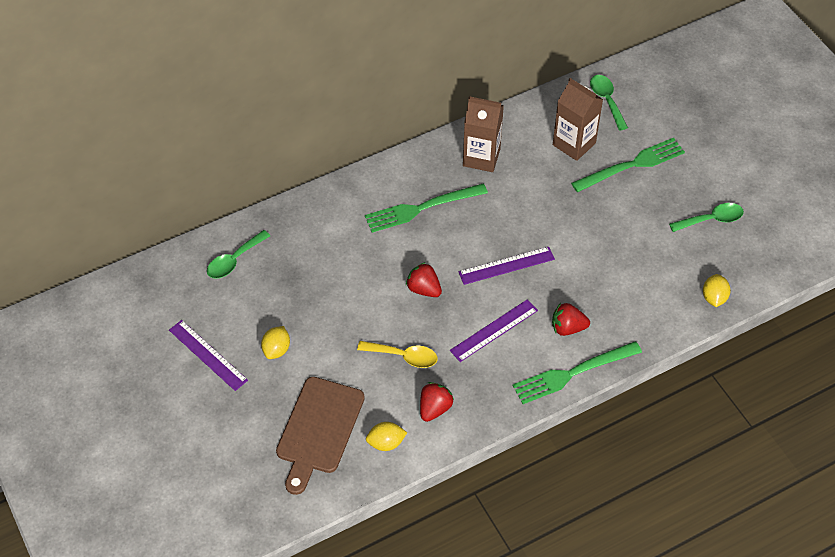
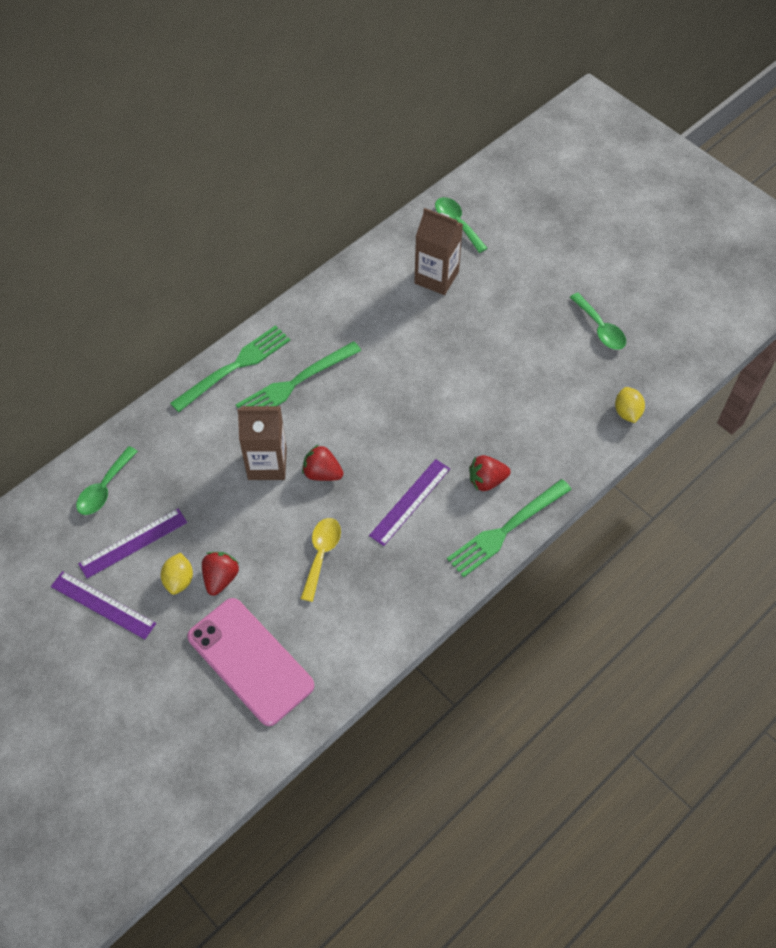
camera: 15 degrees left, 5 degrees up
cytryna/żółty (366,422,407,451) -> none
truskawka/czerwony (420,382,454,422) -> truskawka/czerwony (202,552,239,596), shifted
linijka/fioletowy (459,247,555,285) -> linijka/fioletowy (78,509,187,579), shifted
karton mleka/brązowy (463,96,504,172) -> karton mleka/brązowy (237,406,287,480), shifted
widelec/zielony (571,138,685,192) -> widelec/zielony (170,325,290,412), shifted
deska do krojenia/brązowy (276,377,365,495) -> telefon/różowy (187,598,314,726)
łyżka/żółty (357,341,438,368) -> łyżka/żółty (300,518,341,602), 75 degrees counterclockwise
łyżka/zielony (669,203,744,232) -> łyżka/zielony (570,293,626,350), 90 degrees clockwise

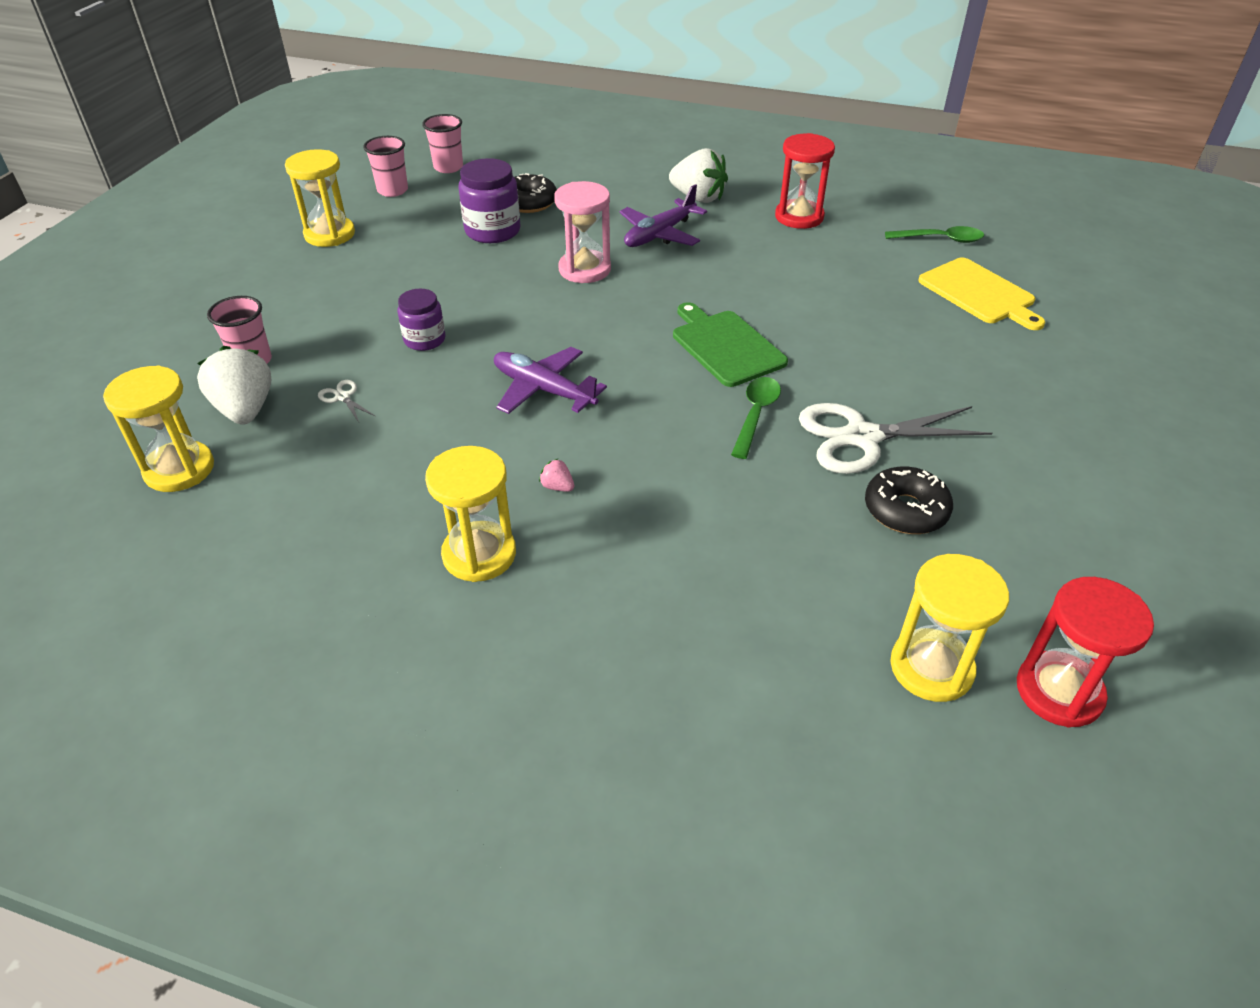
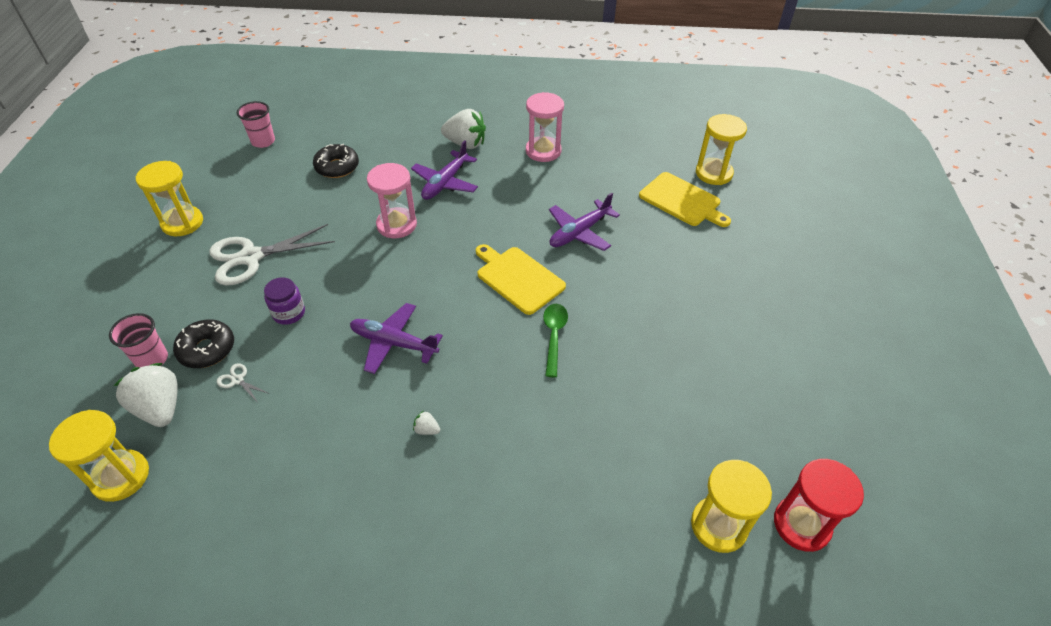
camera: 15 degrees left, 5 degrees up
szklanka/różowy (363,136,408,197) -> none
słoik/fioletowy (459,158,521,243) -> none
łyżka/zielony (885,226,984,243) -> none
none -> samolot/fioletowy (549,193,620,251)
klepsydra/żółty (425,446,516,582) -> klepsydra/żółty (696,114,747,185), shifted
nożyczki/biały (799,403,993,474) -> nożyczki/biały (209,224,335,286), shifted
donut/czarny (865,467,953,534) -> donut/czarny (173,319,234,368), shifted
truskawka/różowy (539,458,574,492) -> truskawka/biały (413,411,440,435)
deska do krojenia/zielony (673,302,788,387) -> deska do krojenia/żółty (476,244,566,315)
klepsydra/czerwony (775,133,835,229) -> klepsydra/różowy (526,92,564,162)

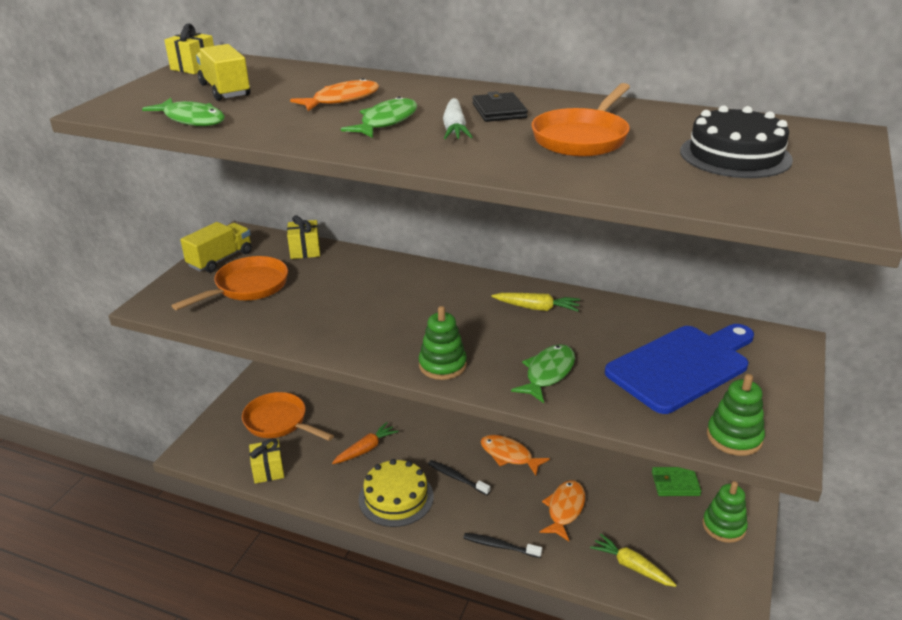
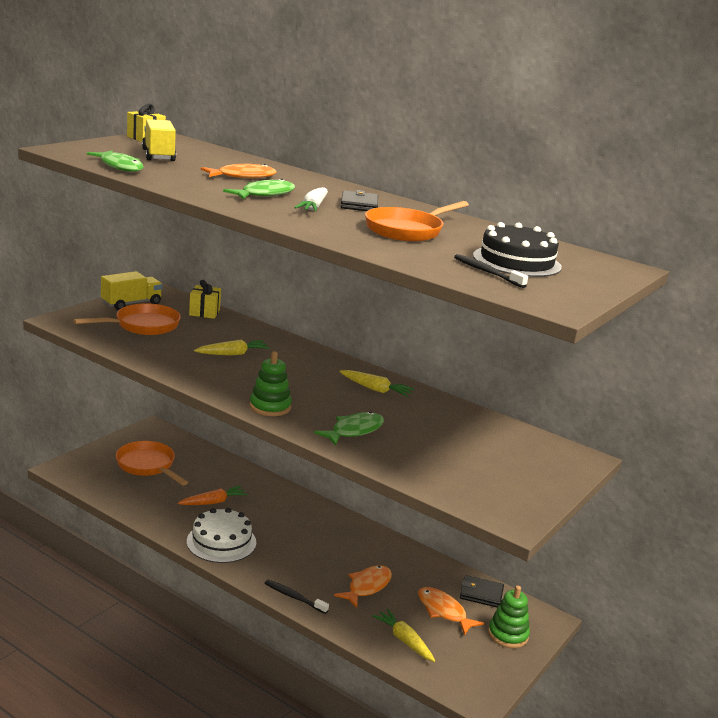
camera: 10 degrees right, 10 degrees down
prezent/żółty (249,438,284,484) -> none
deska do krojenia/niebieski (605,324,754,414) -> none
zabawka nakładanka/zielony (707,374,765,456) -> none
none -> marchewka/żółty (194,339,270,356)
szczoteczka do zębów/czarny (428,460,490,495) -> szczoteczka do zębów/czarny (454,254,528,288), shifted
ryba/pomarańczowy (480,435,550,476) -> ryba/pomarańczowy (418,587,484,636), shifted
tort/żółty (359,459,434,527) -> tort/biały (187,508,256,563)
portfel/zielony (652,467,701,496) -> portfel/czarny (460,575,504,608)

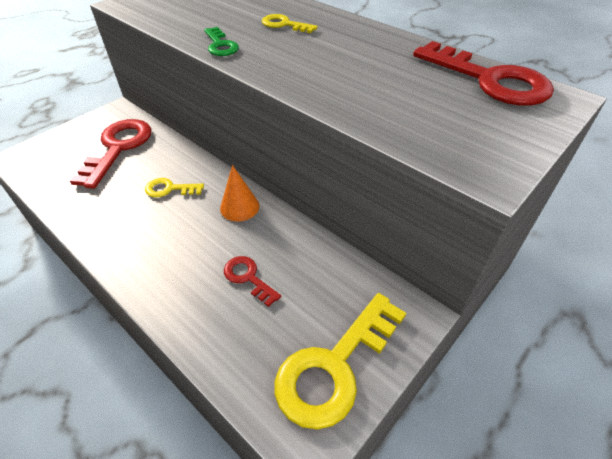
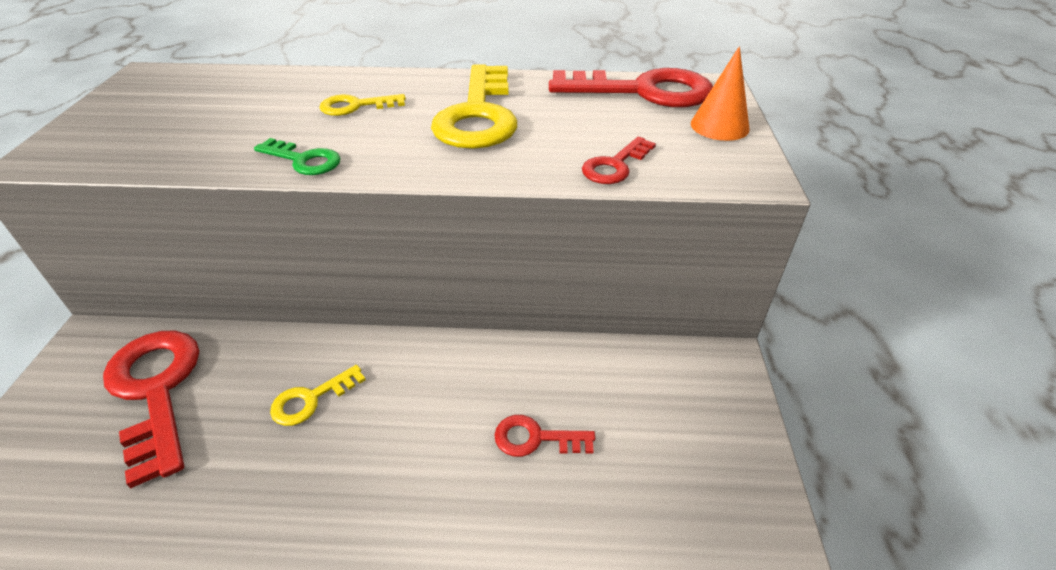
camera: 40 degrees left, 5 degrees down
none -> klucz/czerwony (582,137,656,184)
stożek/pomarańczowy (220,165,259,222) -> stożek/pomarańczowy (691,46,750,141), shifted
klucz/żółty (274,293,406,430) -> klucz/żółty (431,64,517,149), shifted

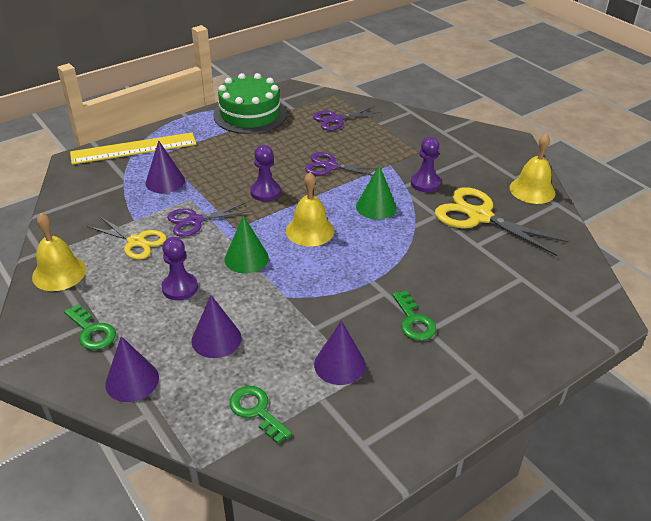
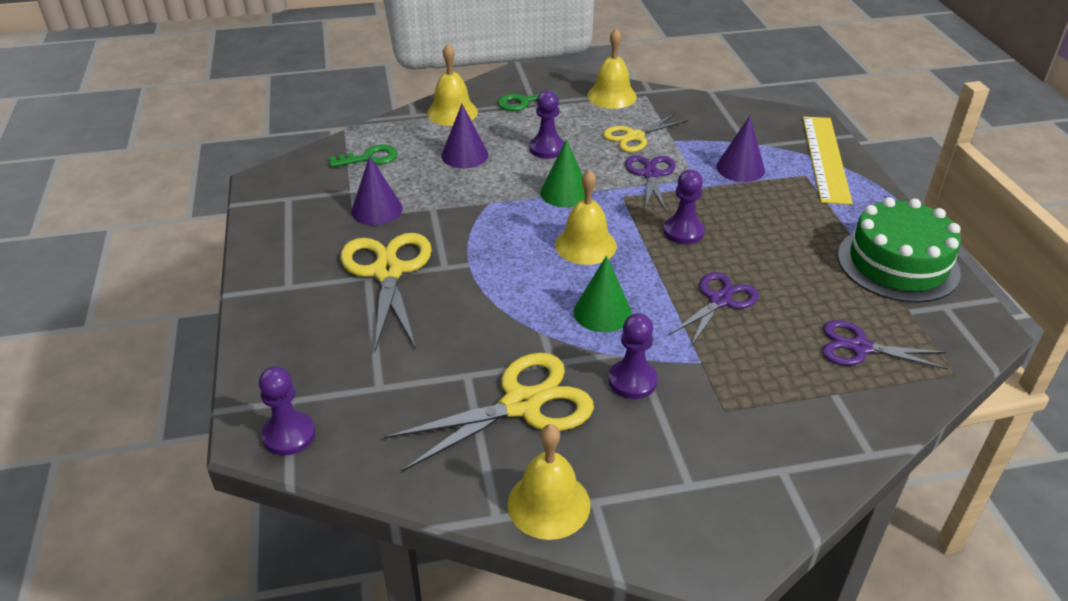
camera: 115 degrees right, 0 degrees up
none -> pionek/fioletowy (259,366,316,456)
stożek/fioletowy (105,336,159,402) -> dzwonek/żółty (427,44,478,126)
klucz/zielony (392,291,436,341) -> nożyczki/żółty (340,233,432,351)
nożyczki/fioletowy (313,106,381,131) -> nożyczki/fioletowy (822,320,948,370), 75 degrees counterclockwise

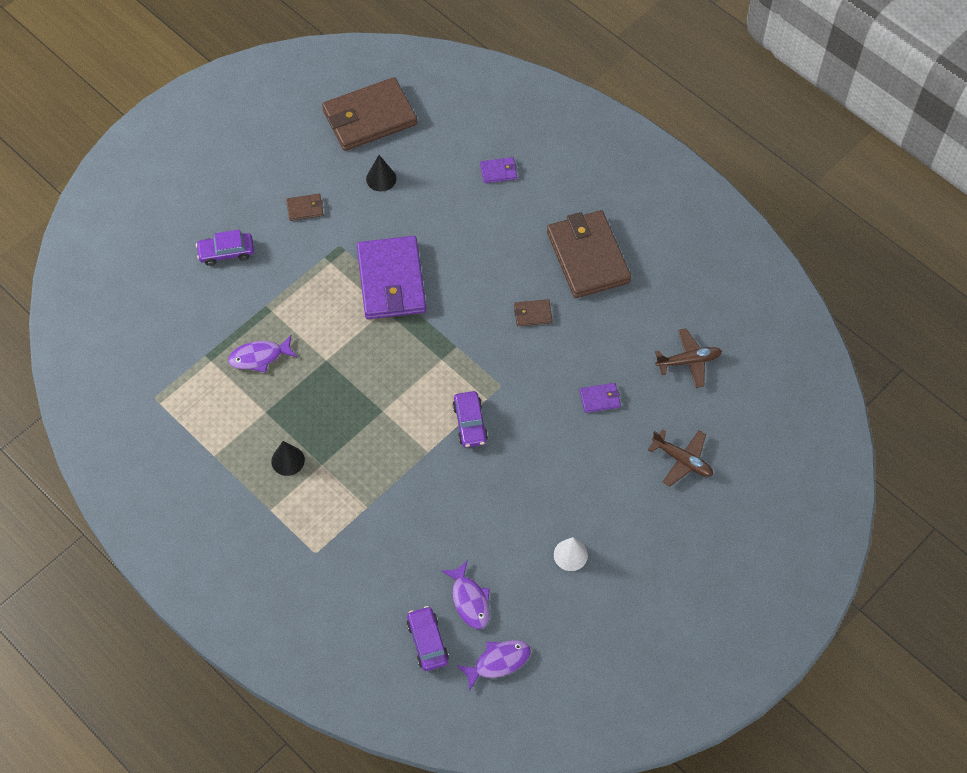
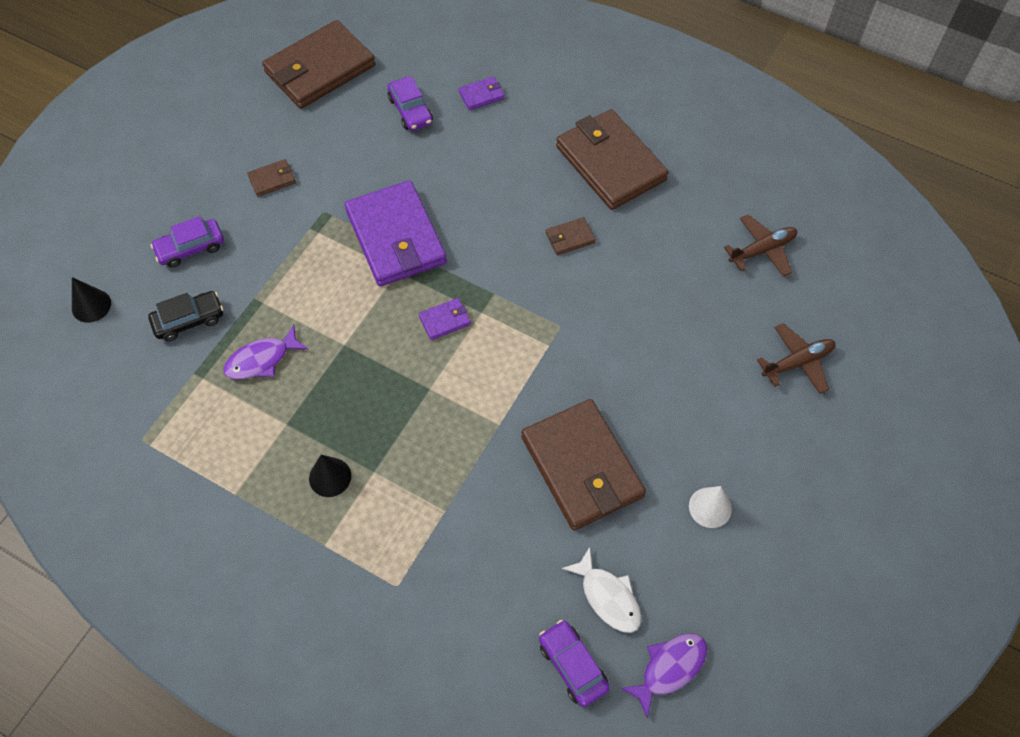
camera: 15 degrees left, 0 degrees up
none -> samochód/czarny (148,291,223,341)
none -> portfel/brązowy (521,399,646,530)
stożek/czarny (366,155,397,192) -> stożek/czarny (72,277,111,323), shifted
samochód/fioletowy (452,391,488,447) -> samochód/fioletowy (387,76,433,131), shifted
portfel/fioletowy (580,383,621,413) -> portfel/fioletowy (419,298,471,340), shifted
ryba/fioletowy (441,561,490,629) -> ryba/biały (562,547,641,633)
samolot/brązowy (648,429,713,486) -> samolot/brązowy (757,323,835,394), 45 degrees counterclockwise

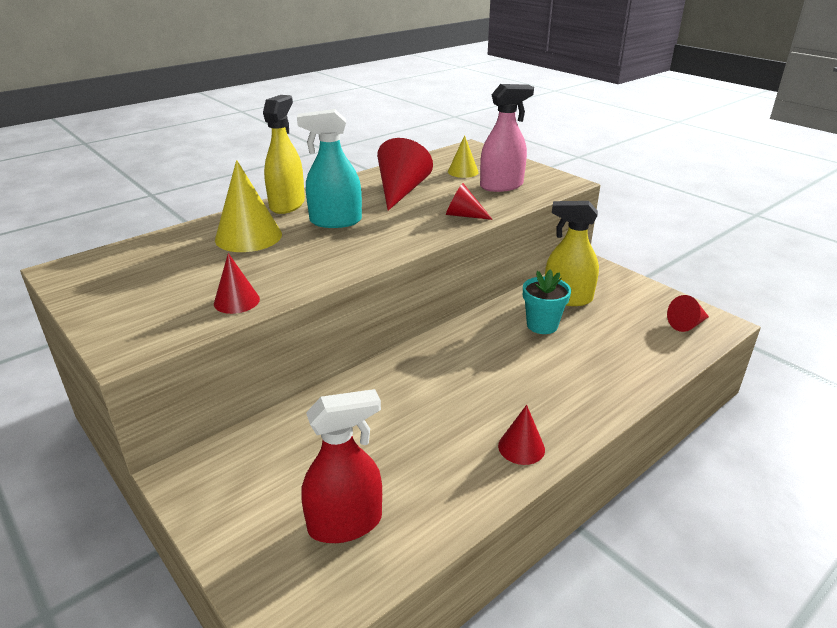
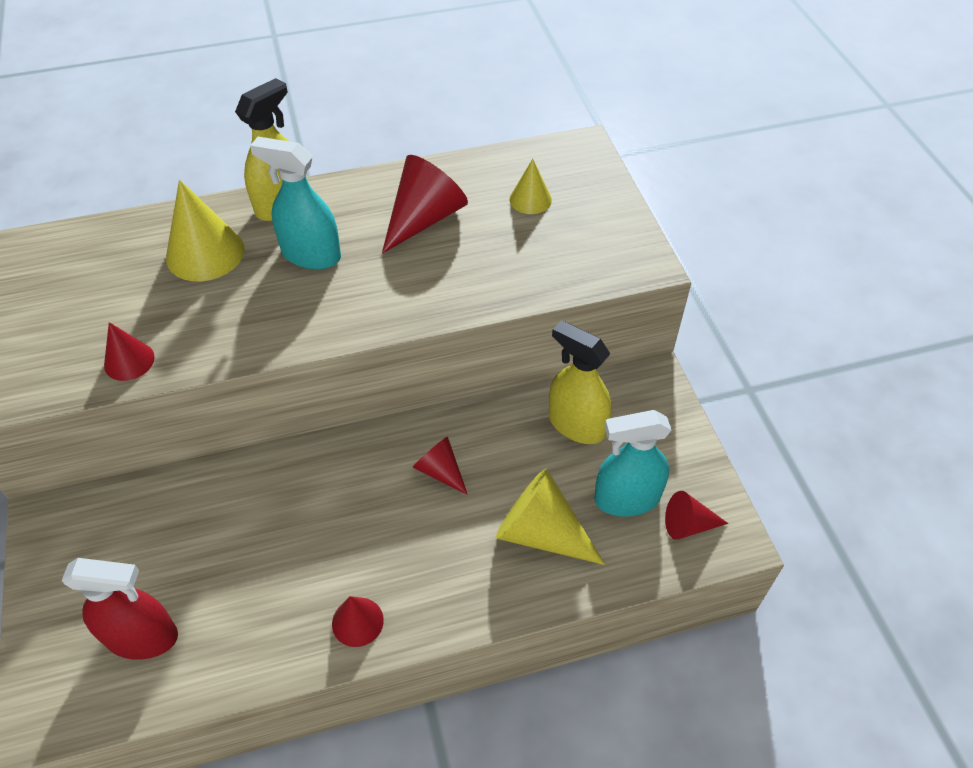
camera: 25 degrees right, 20 degrees up
spryskiwacz/różowy (480,84,534,192) -> none
doniczka/turkusowy (523,269,571,334) -> none
none -> stożek/żółty (496,468,605,565)
none -> spryskiwacz/turkusowy (594,410,672,517)
stożek/czerwony (446,183,493,220) -> stożek/czerwony (413,437,468,495), shifted

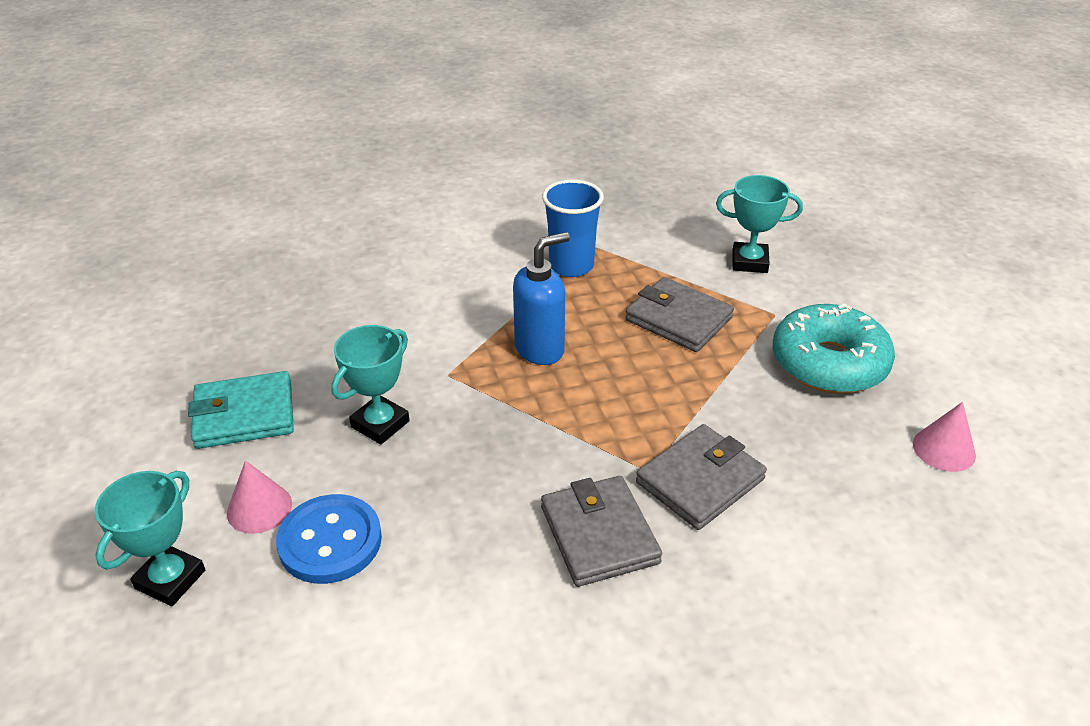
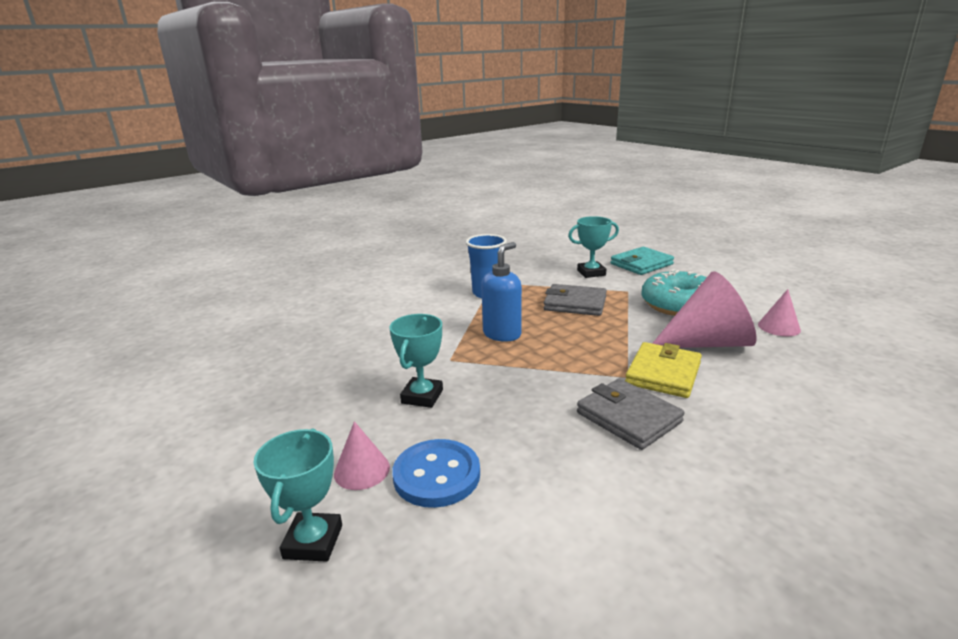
camera: 20 degrees left, 15 degrees down
none -> stożek/różowy (652,271,757,348)
portfel/turkusowy (188,371,294,449) -> portfel/turkusowy (611,247,674,275), shifted
portfel/szary (636,424,767,530) -> portfel/żółty (625,342,702,398)

